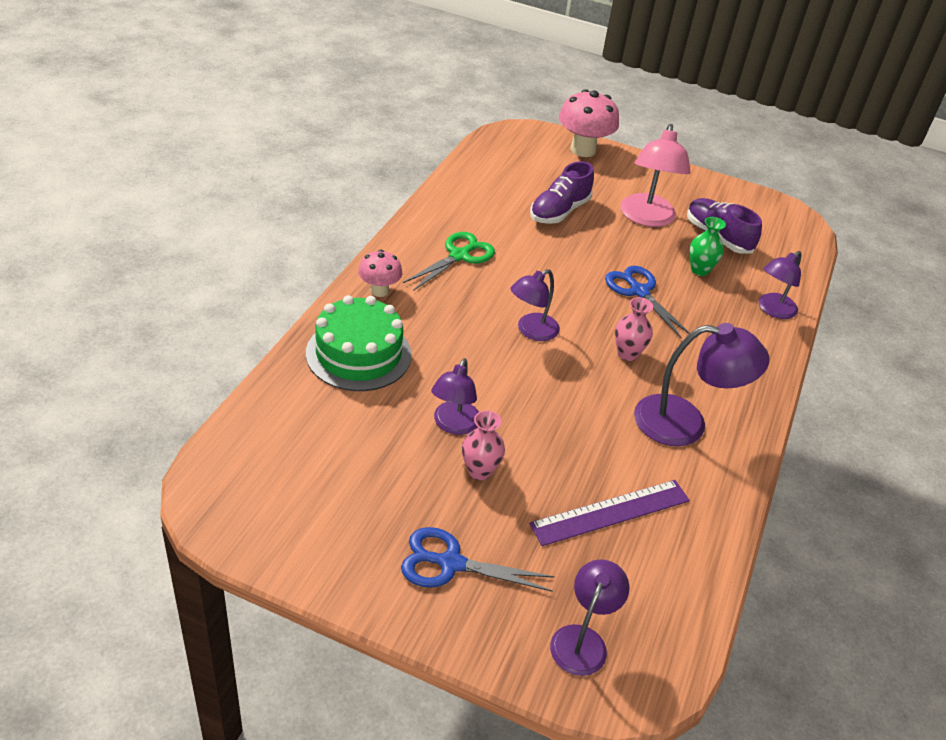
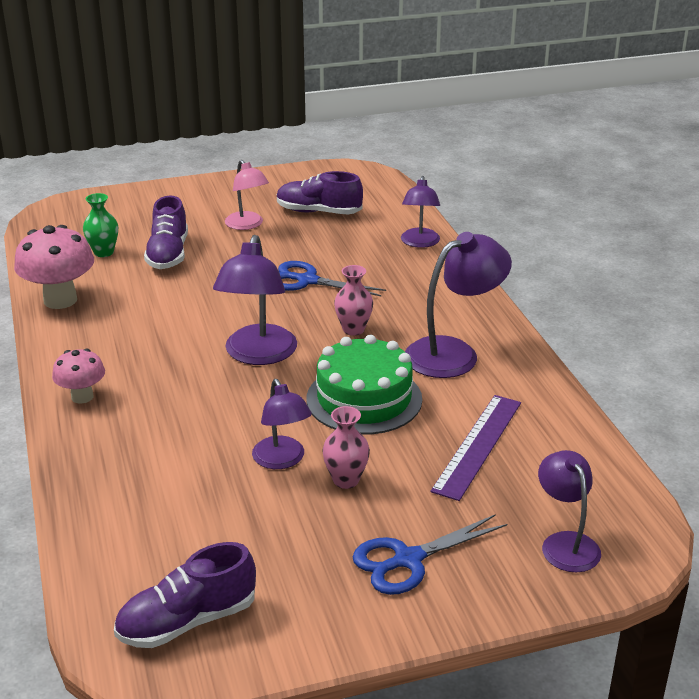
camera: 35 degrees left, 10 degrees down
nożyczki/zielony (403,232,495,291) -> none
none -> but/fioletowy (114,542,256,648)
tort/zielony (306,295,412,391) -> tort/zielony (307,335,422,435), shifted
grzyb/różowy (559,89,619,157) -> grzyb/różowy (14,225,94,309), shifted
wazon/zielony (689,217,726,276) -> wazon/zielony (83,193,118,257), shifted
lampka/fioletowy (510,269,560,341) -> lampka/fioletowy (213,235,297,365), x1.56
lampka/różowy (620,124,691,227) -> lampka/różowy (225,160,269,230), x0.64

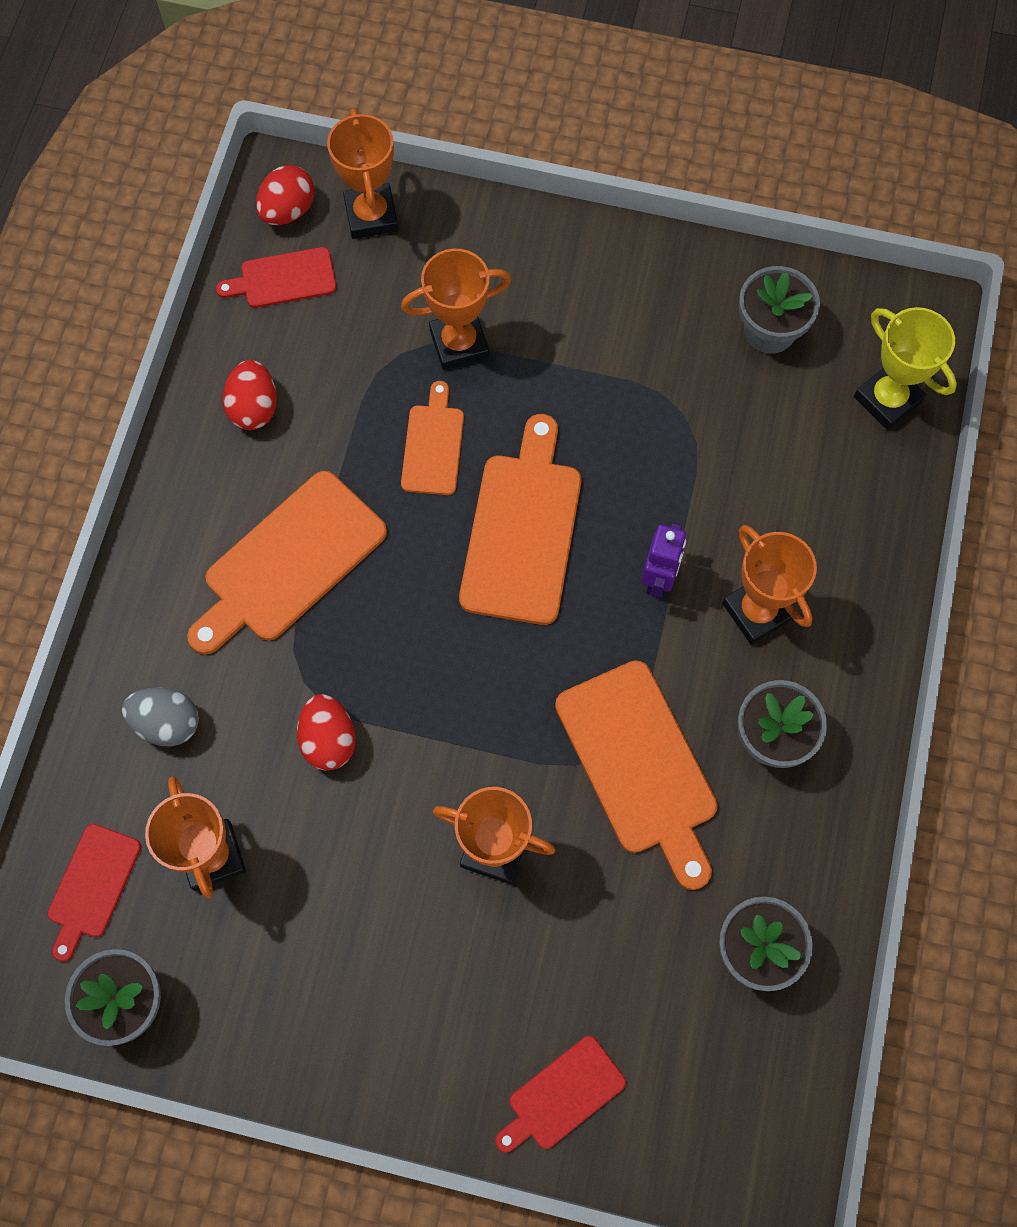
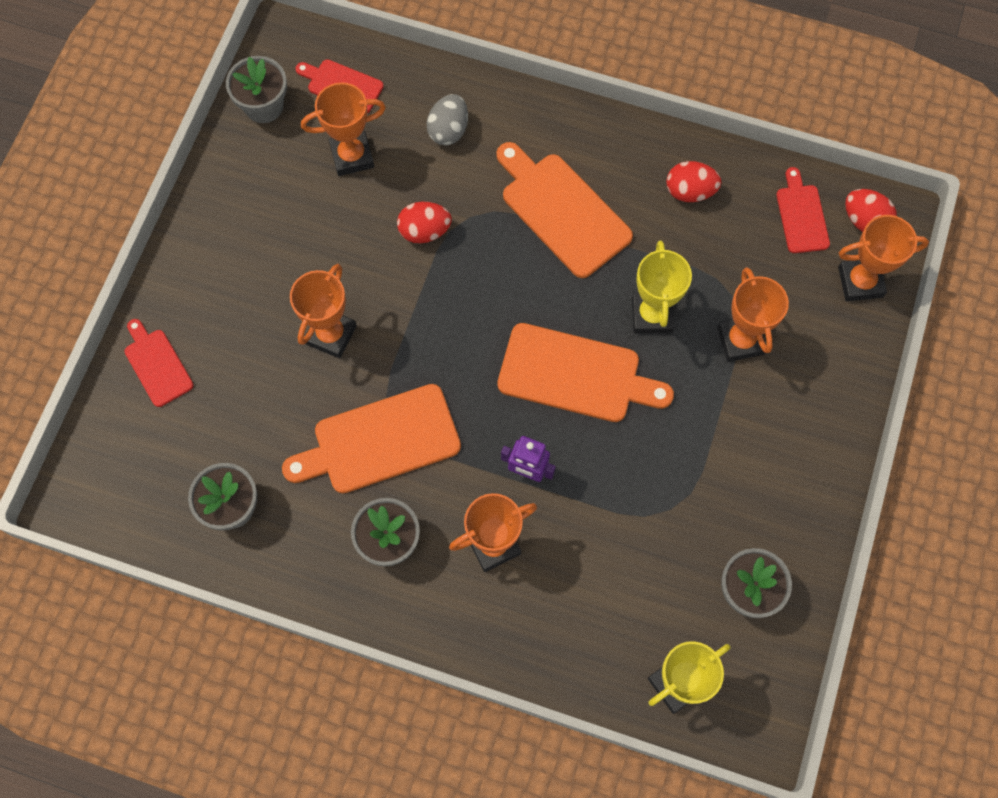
camera: 95 degrees right, 0 degrees up
deska do krojenia/pomarańczowy (401,381,464,495) -> puchar/żółty (632,240,692,334)

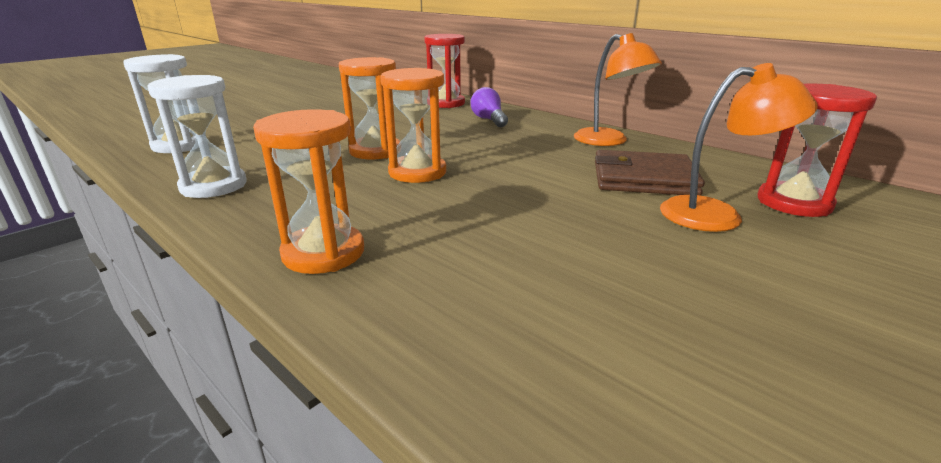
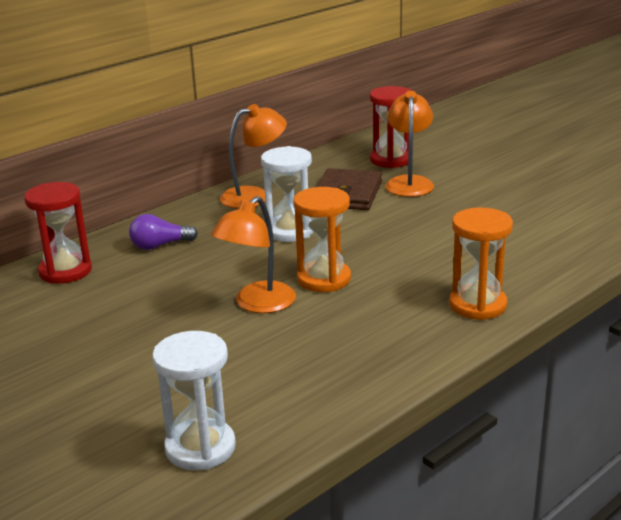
camera: 85 degrees left, 0 degrees up
klepsydra/biały (147,75,246,198) -> klepsydra/biały (261,146,313,242), shifted
klepsydra/pomarańczowy (339,57,400,159) -> lampka/pomarańczowy (211,196,296,313)

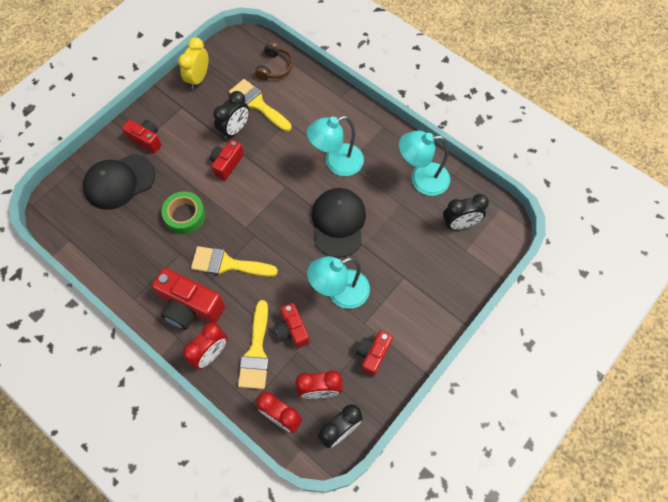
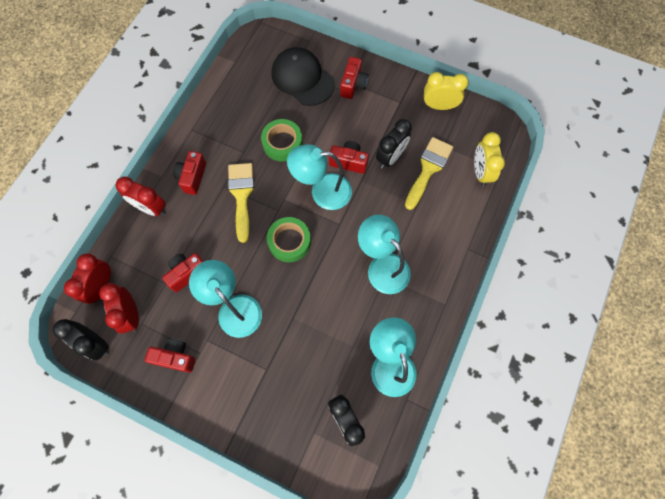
camera: 75 degrees right, 5 degrees up
pędzel/żółty (238,300,269,389) -> none
czapka/czarny (312,188,366,258) -> none
none -> taśma klejąca/zielony (267,217,311,262)
none -> lampka/turkusowy (287,144,352,210)
słuchawki/brązowy (255,42,293,81) -> budzik/żółty (474,132,505,186)
budzik/czarny (213,91,249,140) -> budzik/czarny (376,119,412,169), 75 degrees counterclockwise
aparat fotograficzny/czerwony (152,268,225,330) -> aparat fotograficzny/czerwony (173,151,206,195), x0.61

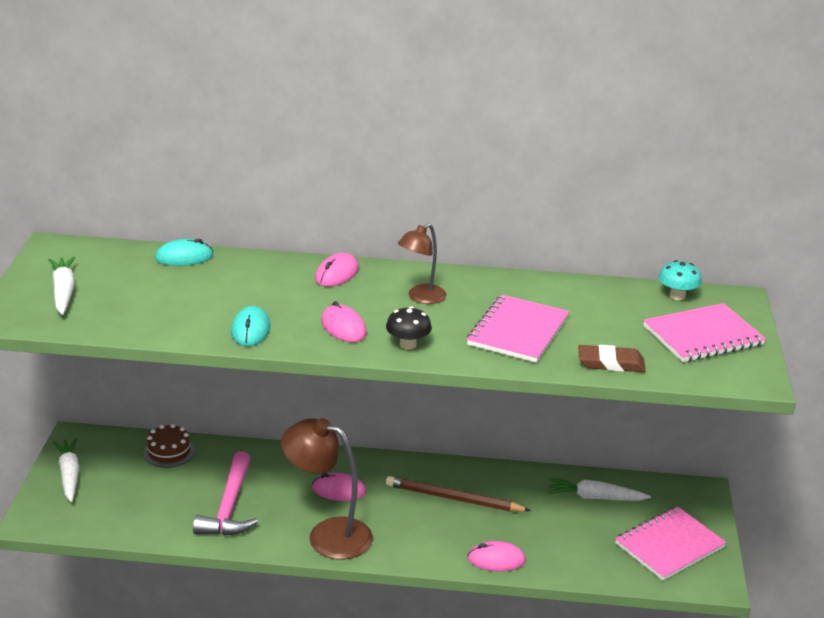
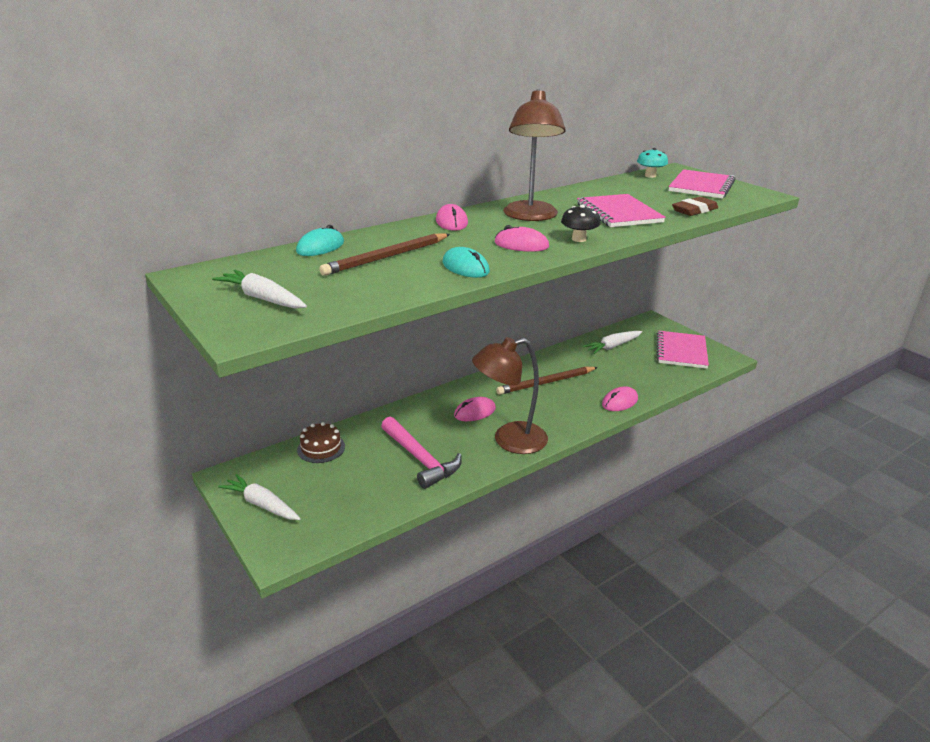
camera: 40 degrees left, 0 degrees up
none -> ołówek/brązowy (319,233,450,276)
lampka/brązowy (398,223,446,304) -> lampka/brązowy (503,89,565,221), x1.74

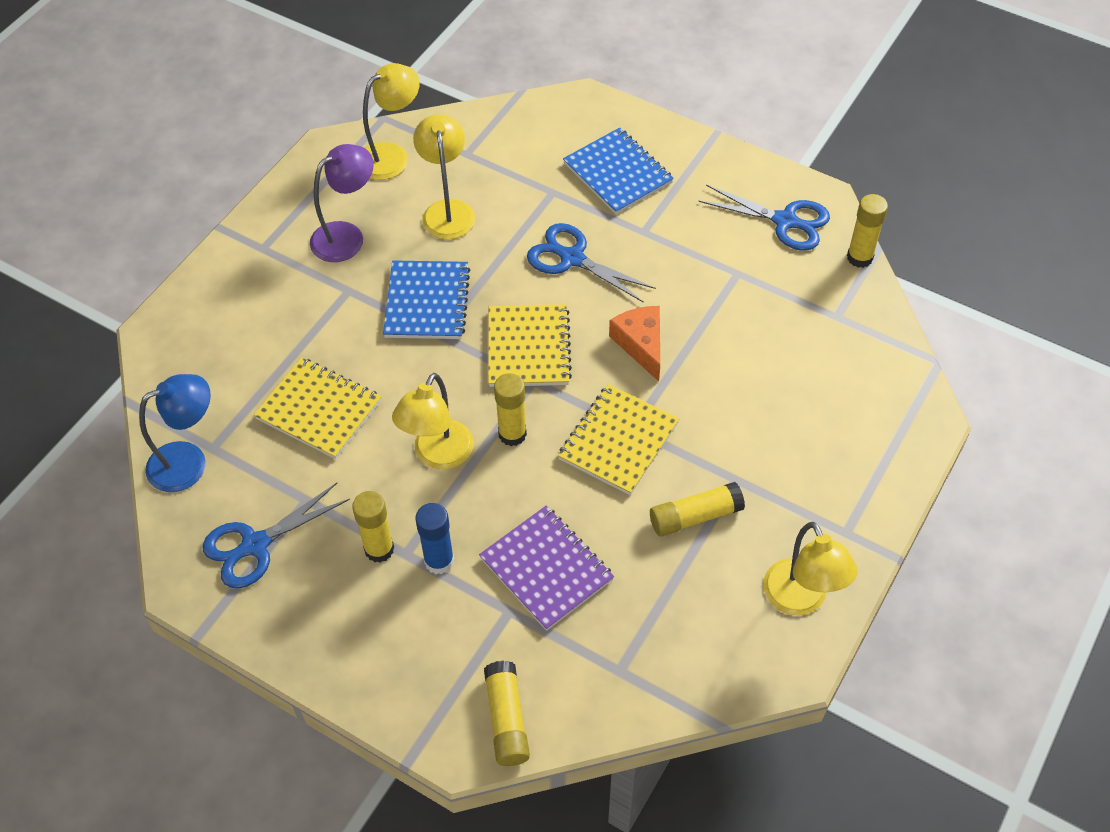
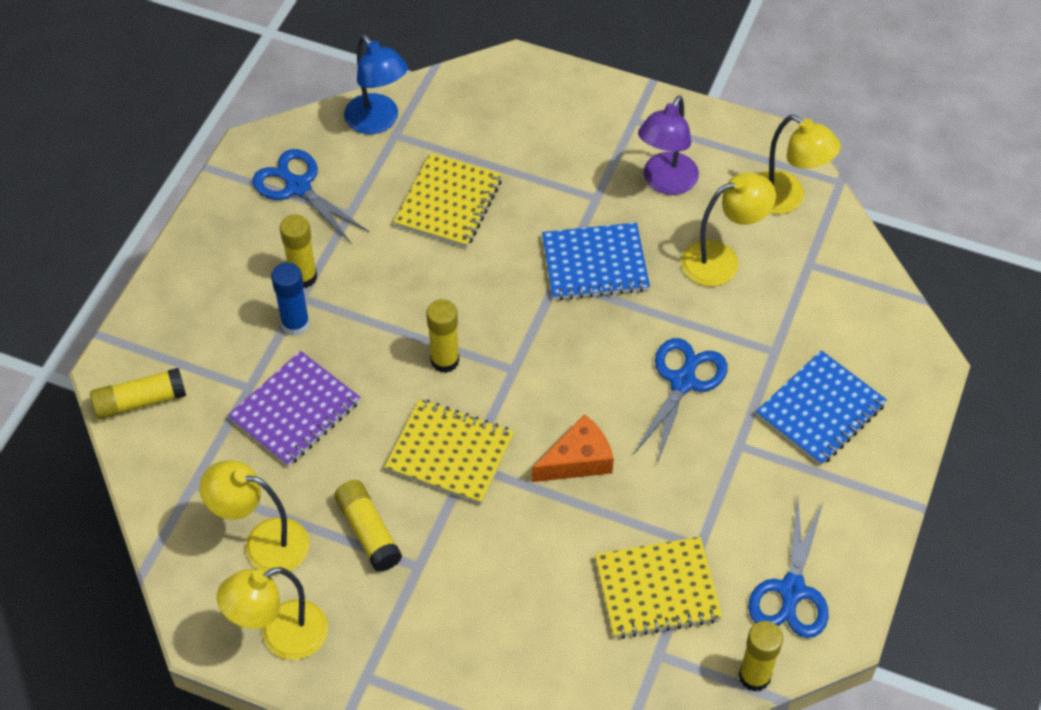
camera: 80 degrees right, 0 degrees up
lampka/żółty (392,373,474,469) -> lampka/żółty (200,460,310,574), shifted
zeszyt/żółty (488,304,572,387) -> zeszyt/żółty (595,537,722,639), shifted
lampka/fioletowy (310,144,374,262) -> lampka/fioletowy (638,96,699,195), 75 degrees clockwise

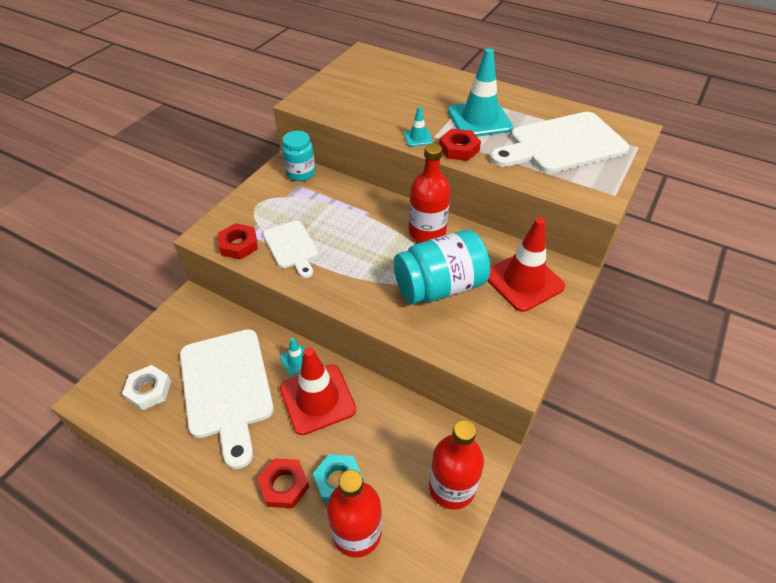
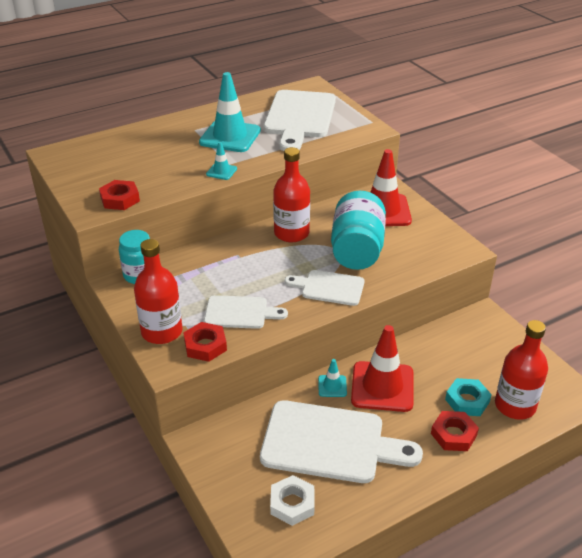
camera: 60 degrees left, 10 degrees down
none -> deska do krojenia/biały (285,270,364,306)
butelka/czerwony (429,420,484,510) -> butelka/czerwony (134,239,183,344), shifted
nakrętka/czerwony (439,129,481,161) -> nakrętka/czerwony (99,180,140,210), shifted

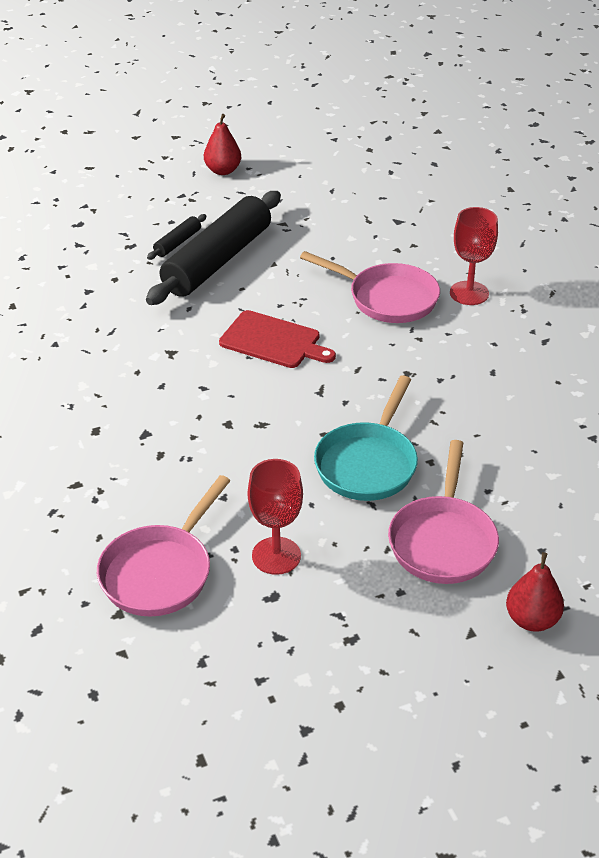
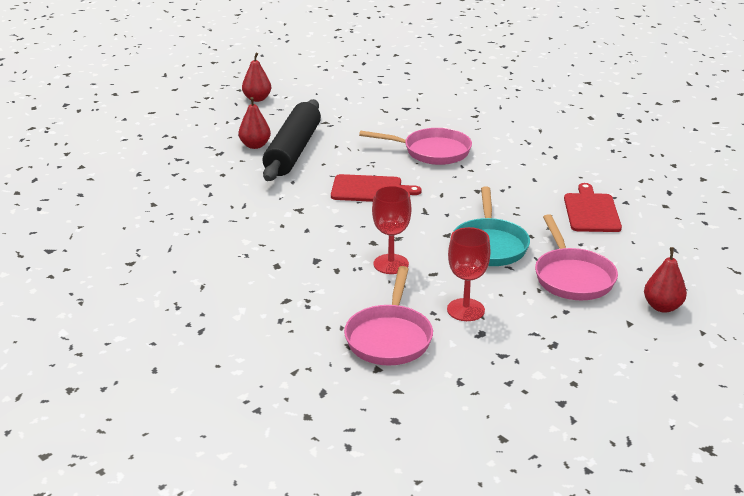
camera: 20 degrees left, 10 degrees down
none -> deska do krojenia/czerwony (564,183,622,232)
kielich/czerwony (450,207,498,305) -> kielich/czerwony (372,186,411,274), shifted
wałek do ciasta/czarny (147,214,207,260) -> gruszka/czerwony (238,97,271,149)

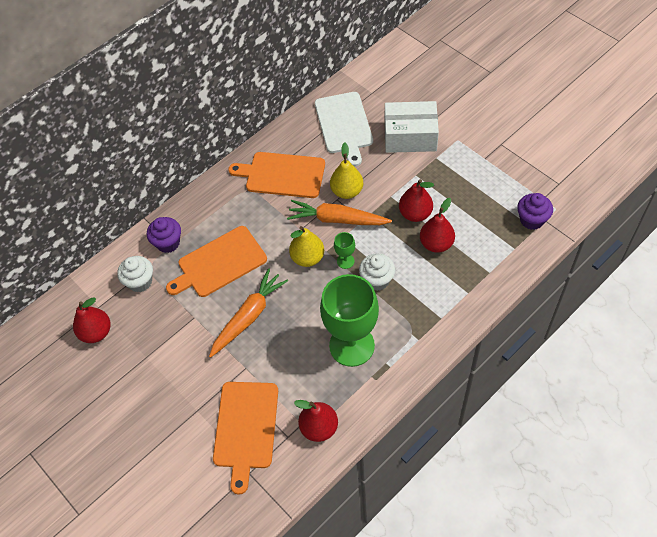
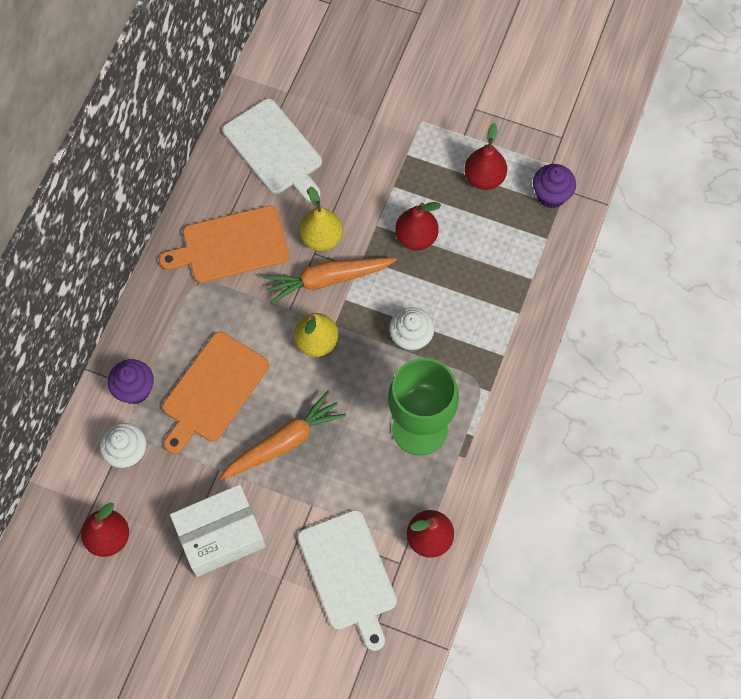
camera: 30 degrees left, 10 degrees up
kielich/zielony (334,232,355,269) -> none
pudełko/biały (385,101,439,153) -> pudełko/biały (170,484,266,577), shifted
gruszka/czerwony (420,198,455,253) -> gruszka/czerwony (464,123,507,190), shifted
deska do krojenia/pomarańczowy (213,382,278,495) -> deska do krojenia/biały (298,510,397,651)
marchewka/pomarańczowy (209,268,288,358) -> marchewka/pomarańczowy (219,391,346,481), 45 degrees clockwise

